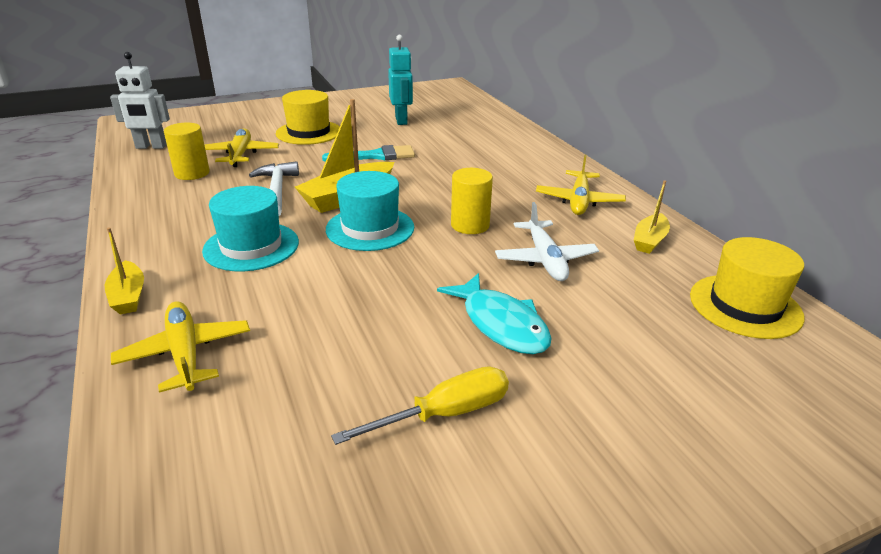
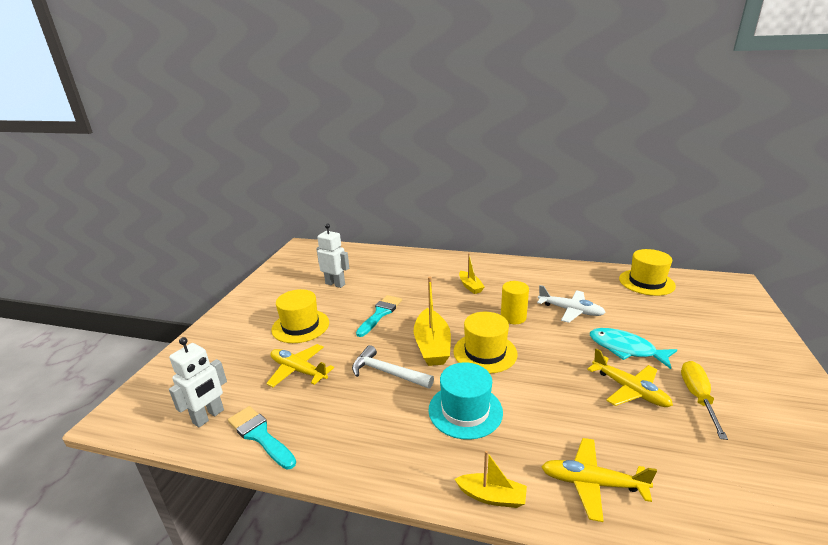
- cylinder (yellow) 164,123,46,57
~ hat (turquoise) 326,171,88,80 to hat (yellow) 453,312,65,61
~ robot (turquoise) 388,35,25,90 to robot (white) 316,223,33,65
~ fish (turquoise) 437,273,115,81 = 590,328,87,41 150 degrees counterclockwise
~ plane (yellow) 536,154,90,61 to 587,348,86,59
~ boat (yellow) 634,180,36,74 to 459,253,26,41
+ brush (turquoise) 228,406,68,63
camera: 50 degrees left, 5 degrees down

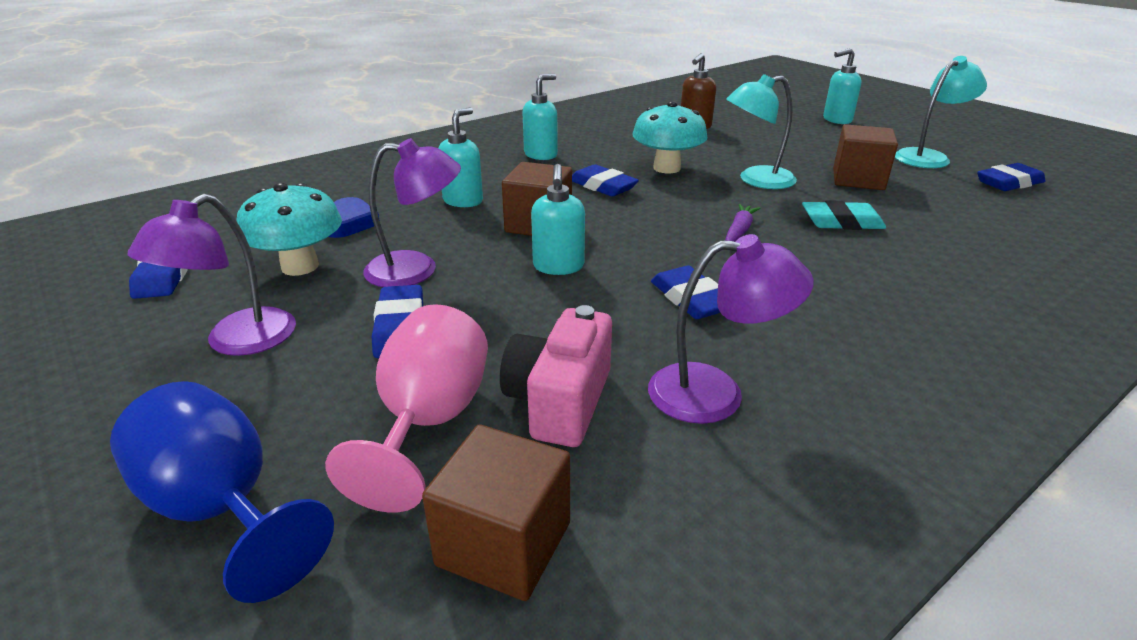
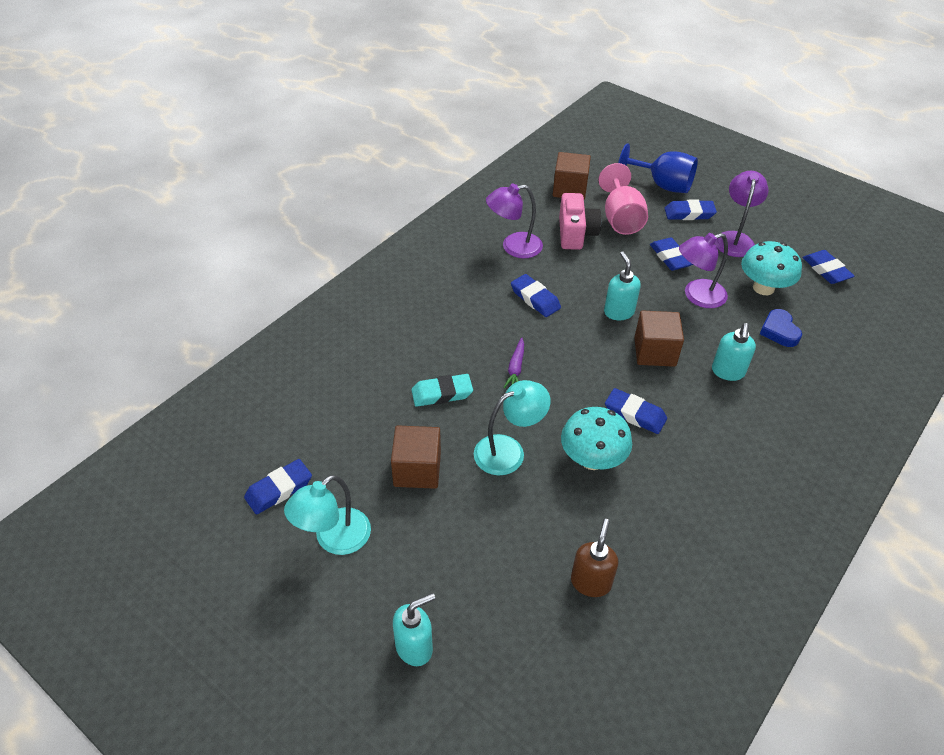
- soap dispenser (turquoise) 522,74,36,86
+ eraser (blue) 664,200,53,20
camera: 165 degrees right, 15 degrees up

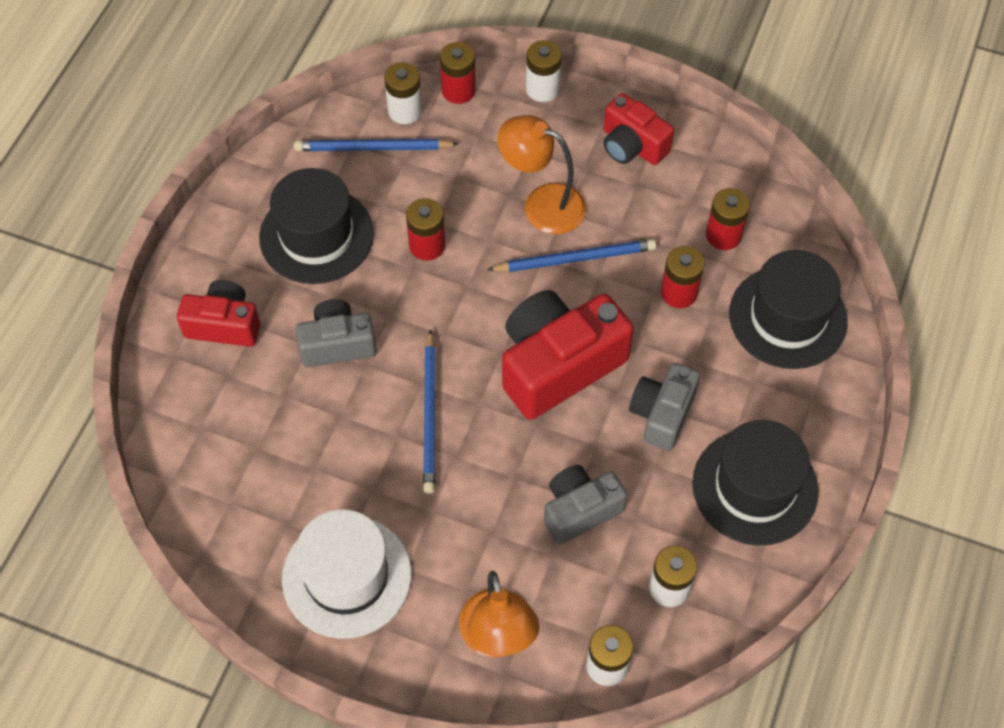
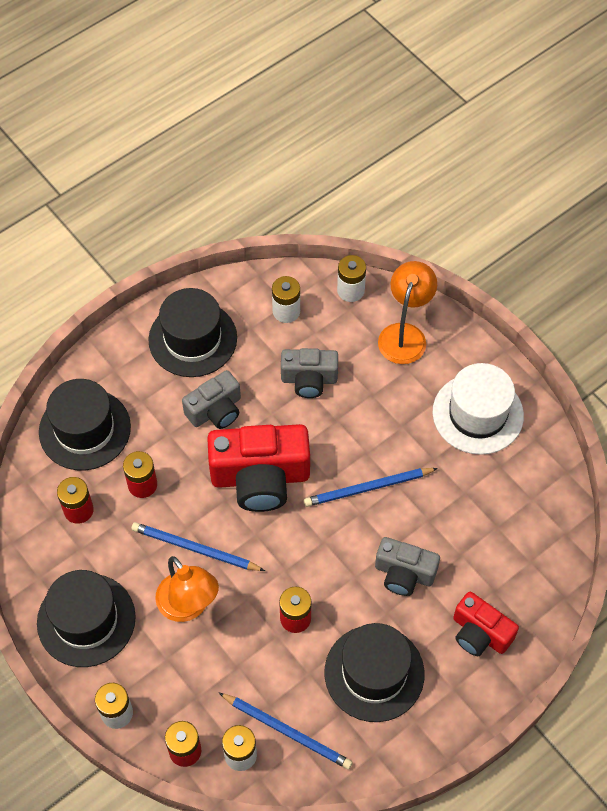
~ pencil (blue) 423,329,13,165 = 304,468,134,39 135 degrees counterclockwise
~ camera (red) 604,93,70,72 to hat (black) 37,570,99,97
camera: 150 degrees left, 0 degrees up

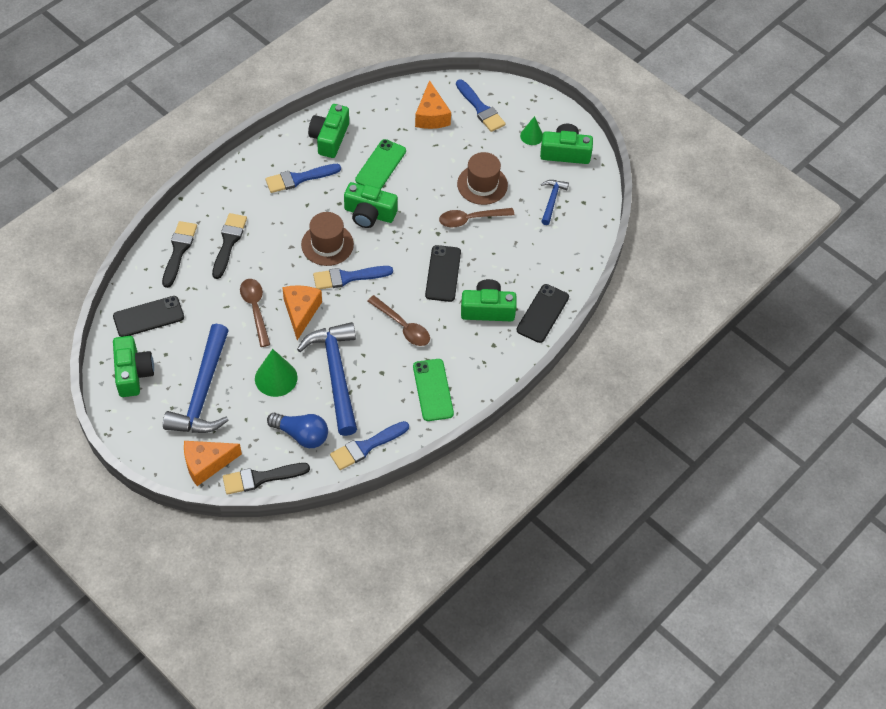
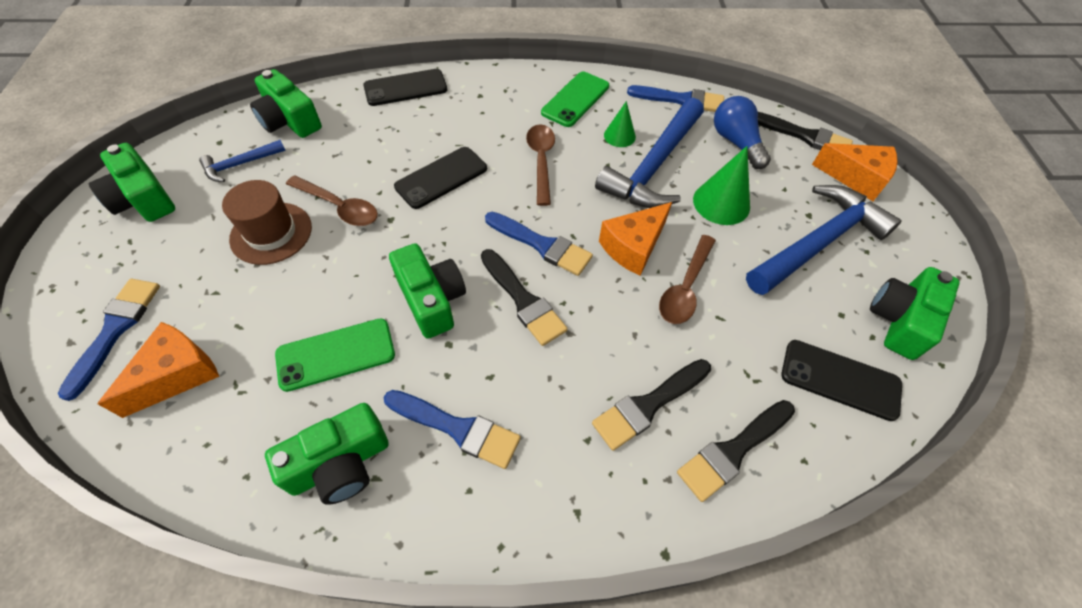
~ hat (brown) 301,212,53,54 to brush (black) 481,249,87,97
~ camera (green) 461,279,55,42 to 250,69,72,69
~ cone (green) 520,116,23,29 to 604,101,32,46
camera: 135 degrees left, 0 degrees up

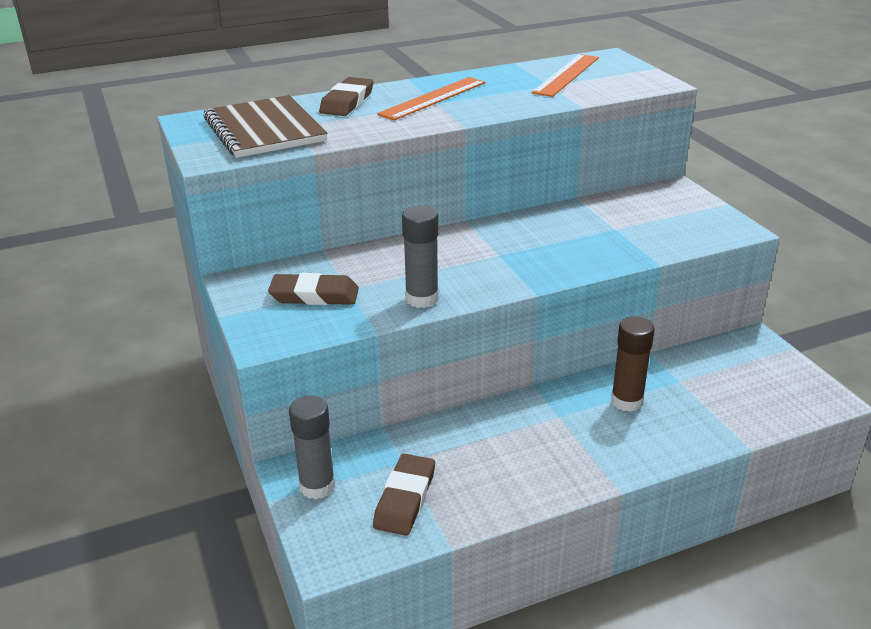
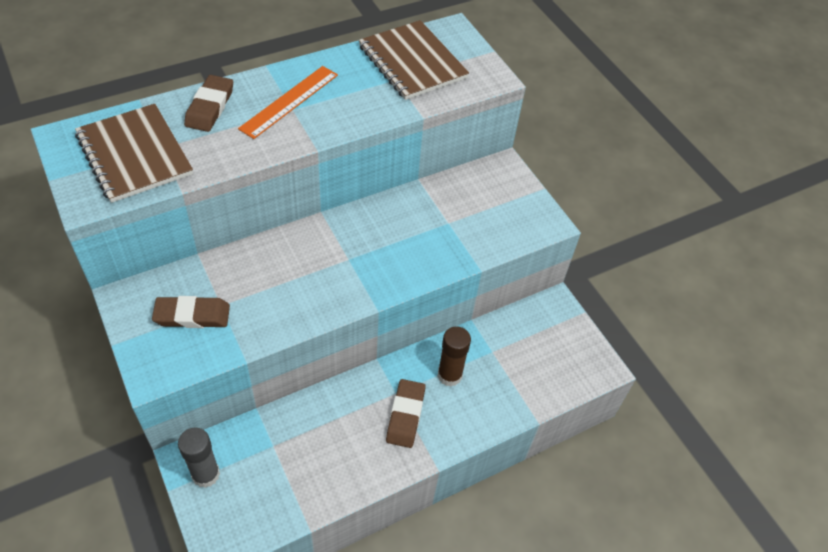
~ eraser (brown) 373,454,62,82 to 386,379,40,69
- glue stick (grey) 402,206,37,102
~ ruler (orange) 532,54,67,43 to notebook (brown) 359,20,110,80
camera: 10 degrees left, 20 degrees up

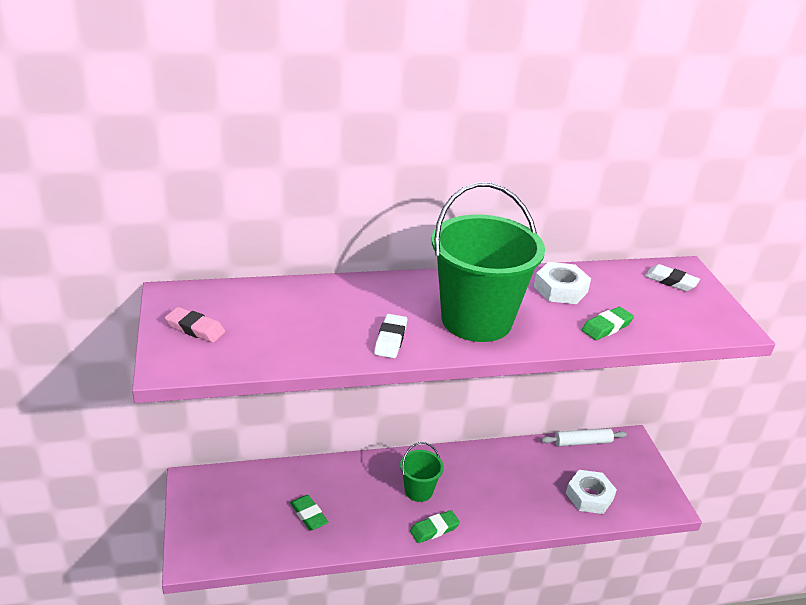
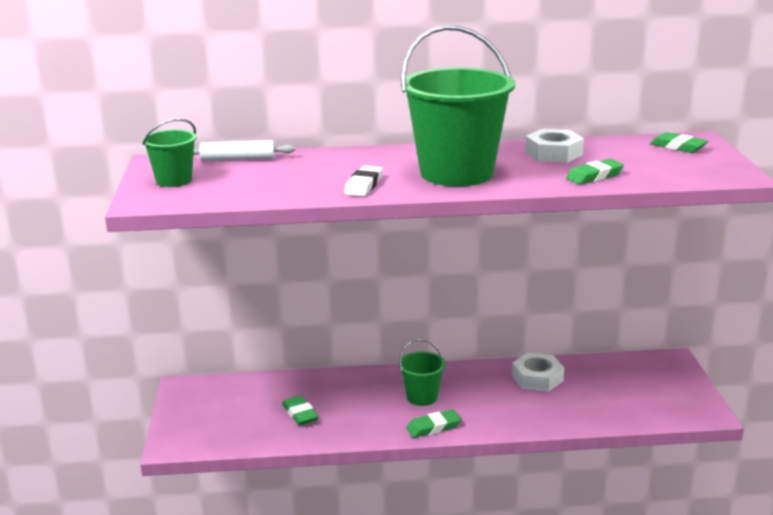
~ eraser (pink) 165,307,60,36 to bucket (green) 142,118,55,69
~ rolling pin (white) 541,428,86,18 to 194,140,101,21
~ nut (white) 566,470,51,44 to 512,353,52,39
~ eraser (white) 645,264,55,27 to eraser (green) 650,132,58,21
camera: 10 degrees right, 10 degrees down

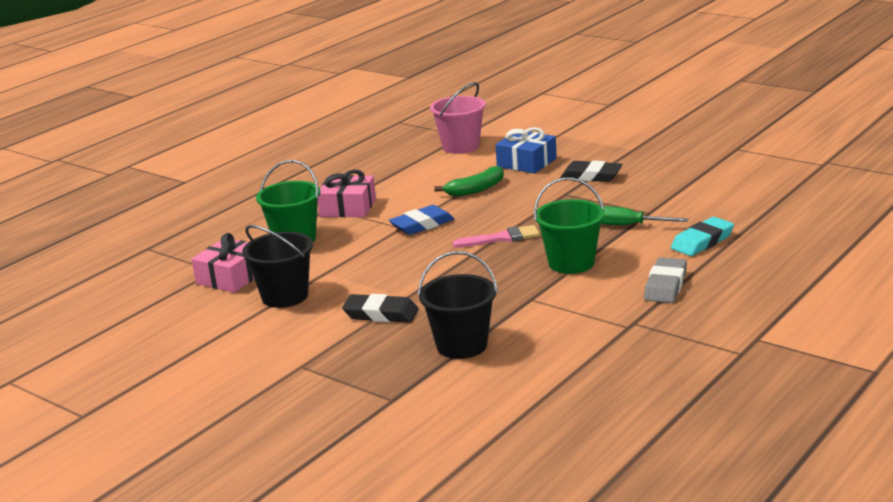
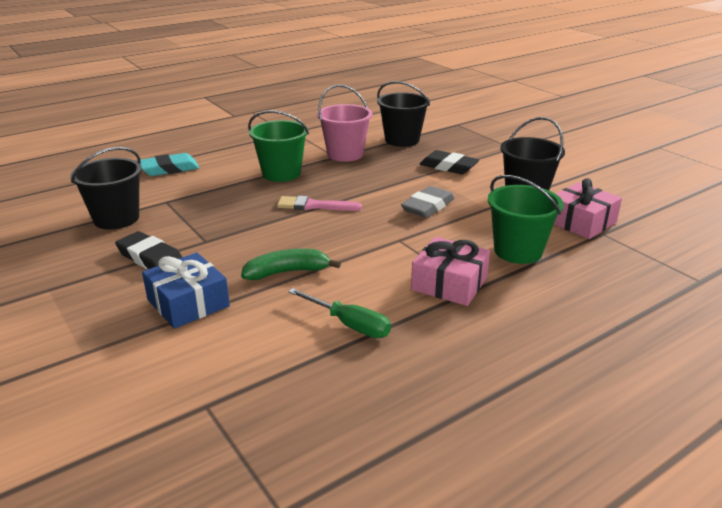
- eraser (blue) 389,205,65,30
~ bucket (pink) 430,82,56,72 to 317,85,56,77
~ screwdriver (green) 601,206,87,19 to 288,288,103,50
~ eraser (grey) 644,257,43,46 to 401,186,53,32
+ bucket (black) 70,147,72,82
camera: 165 degrees left, 5 degrees up

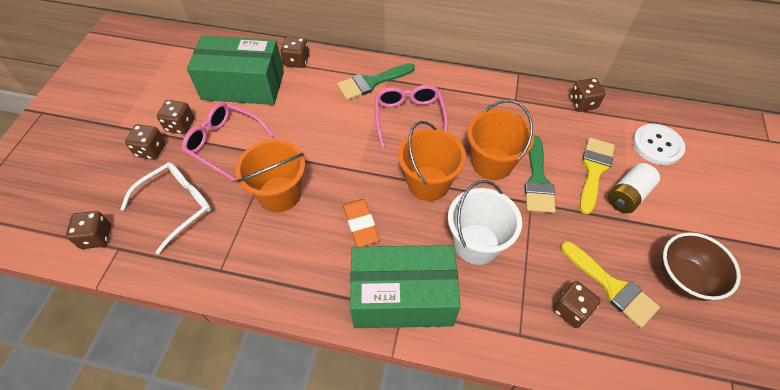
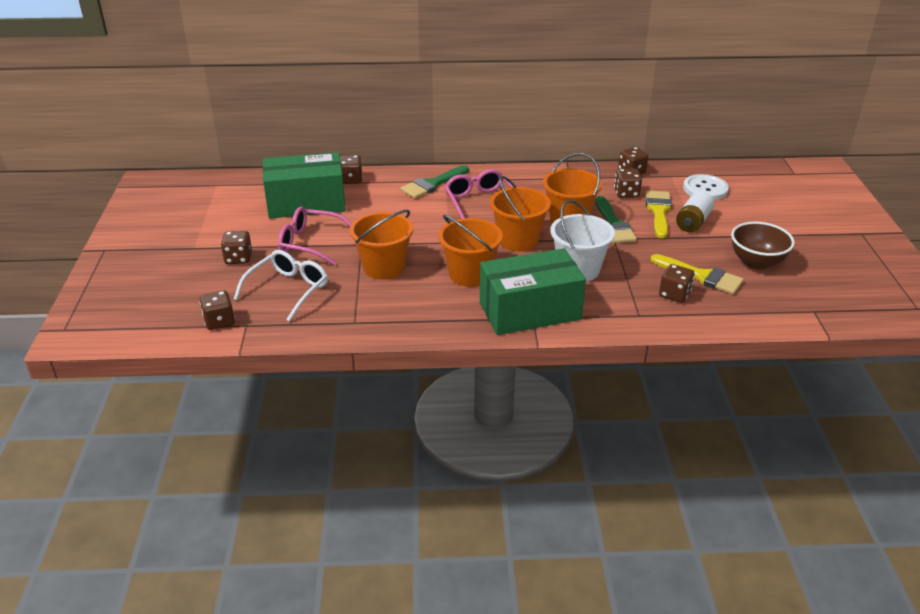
~ dice (brown) 157,100,37,34 to 614,168,28,30
~ eraser (orange) 343,199,36,48 to bucket (orange) 438,215,65,72
camera: 15 degrees left, 20 degrees down

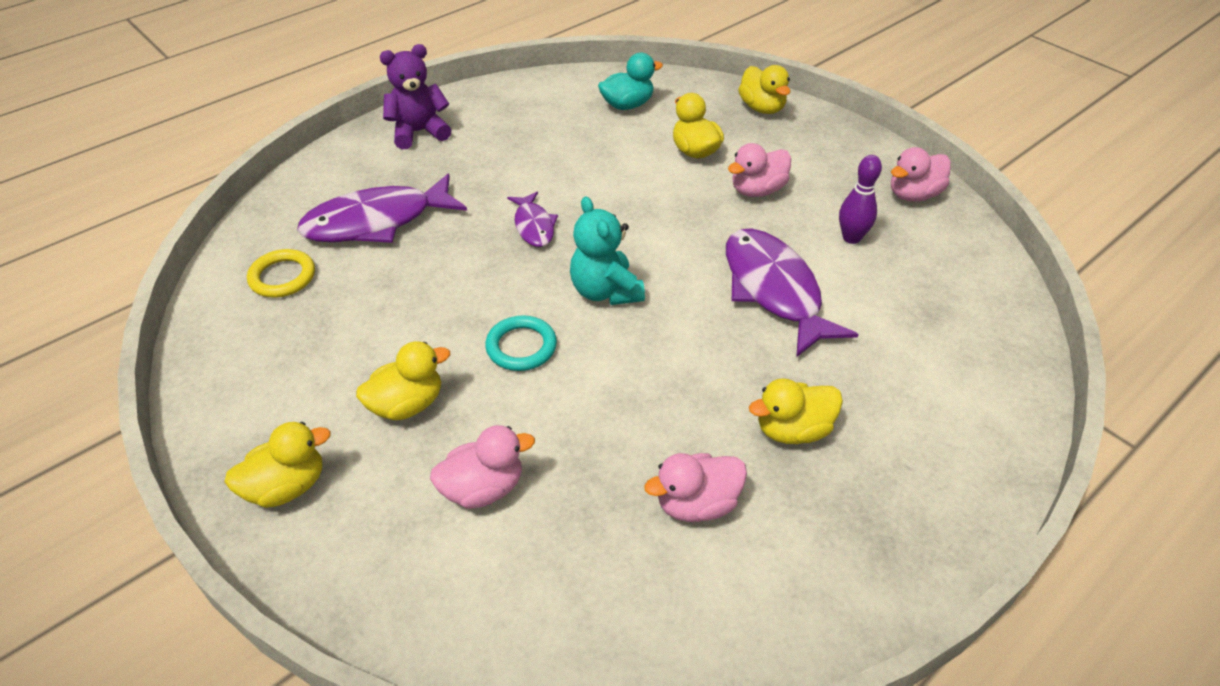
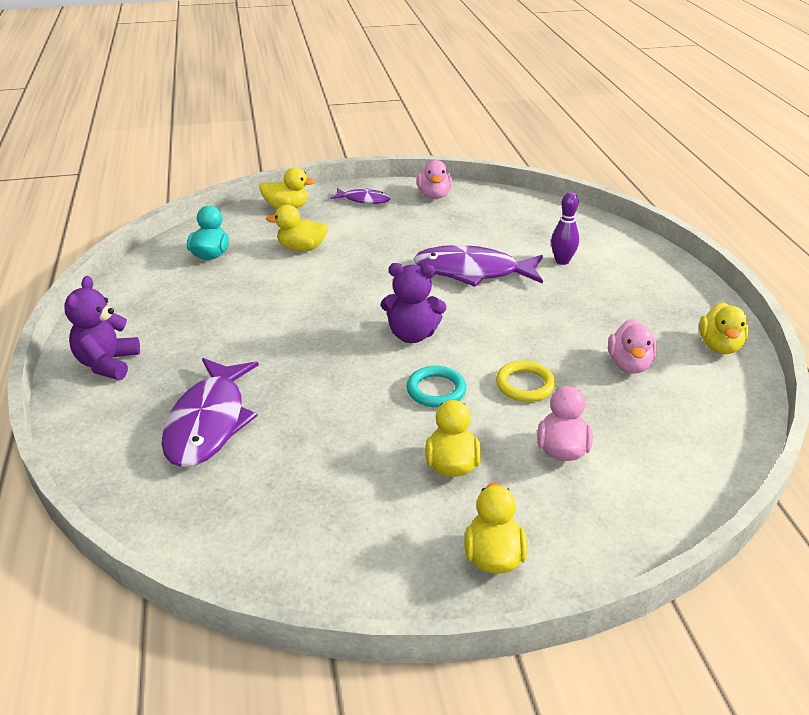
~ ring (yellow) 247,249,68,49 to 496,361,60,41
~ fish (purple) 507,191,51,56 to 330,188,61,16
~ teddy bear (turquoise) 570,196,75,109 to teddy bear (purple) 381,263,65,80
- duck (pink) 728,143,63,54
~ duck (yellow) 749,378,94,66 to 699,302,50,52
~ bowling pin (purple) 839,155,43,89 to 551,192,28,73
camera: 60 degrees left, 10 degrees down

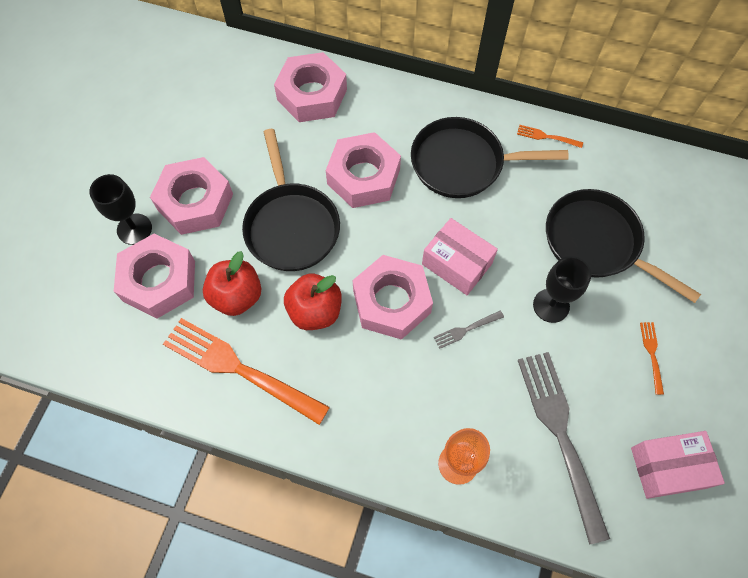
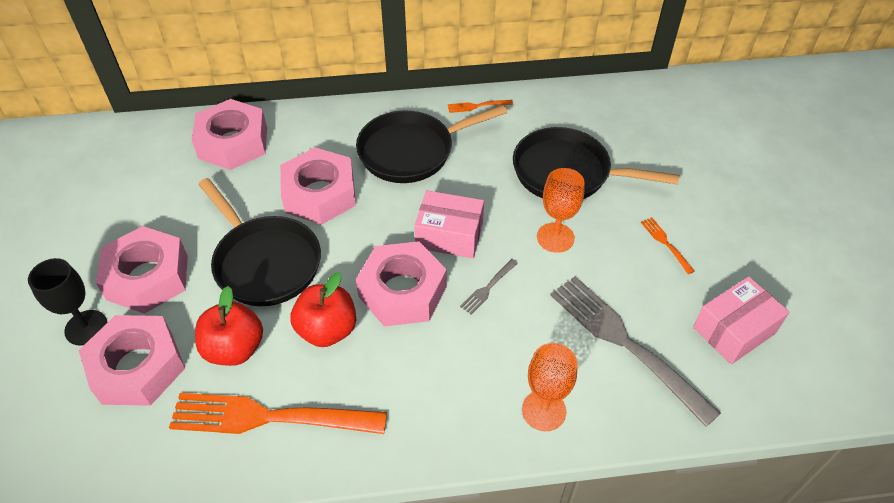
~ goblet (black) 533,256,58,67 to goblet (orange) 537,168,48,85
camera: 25 degrees left, 15 degrees down

